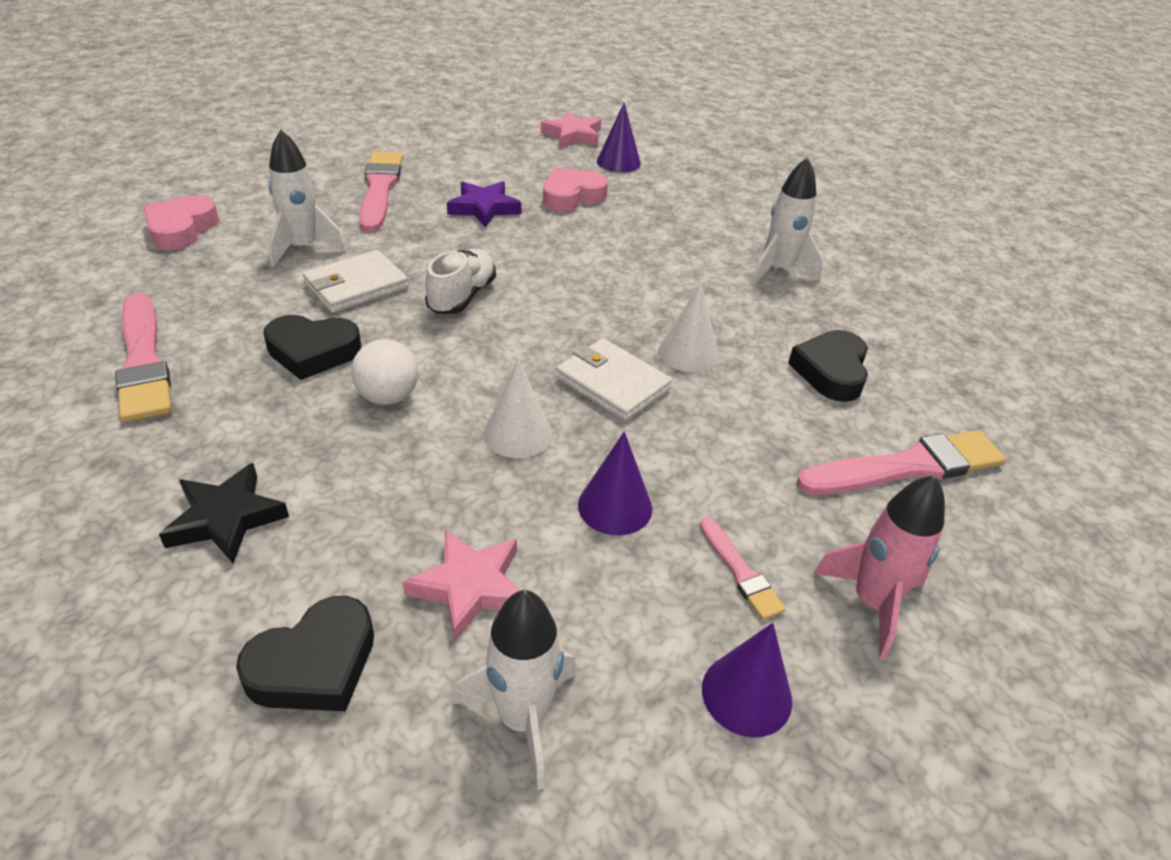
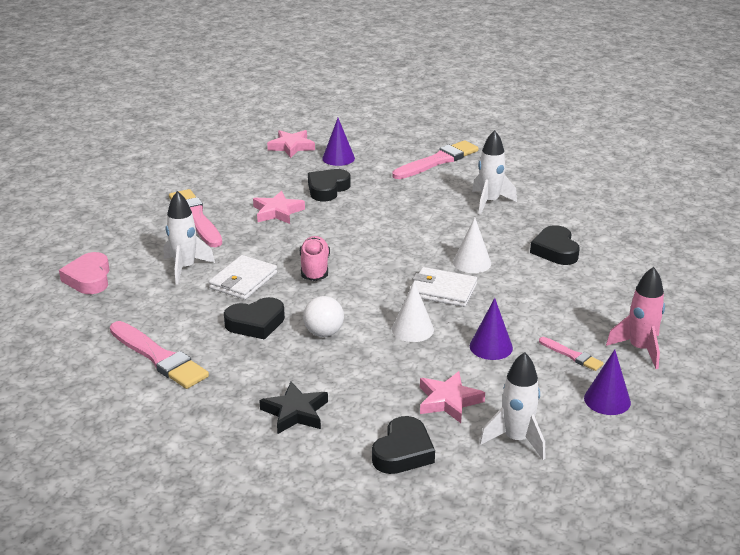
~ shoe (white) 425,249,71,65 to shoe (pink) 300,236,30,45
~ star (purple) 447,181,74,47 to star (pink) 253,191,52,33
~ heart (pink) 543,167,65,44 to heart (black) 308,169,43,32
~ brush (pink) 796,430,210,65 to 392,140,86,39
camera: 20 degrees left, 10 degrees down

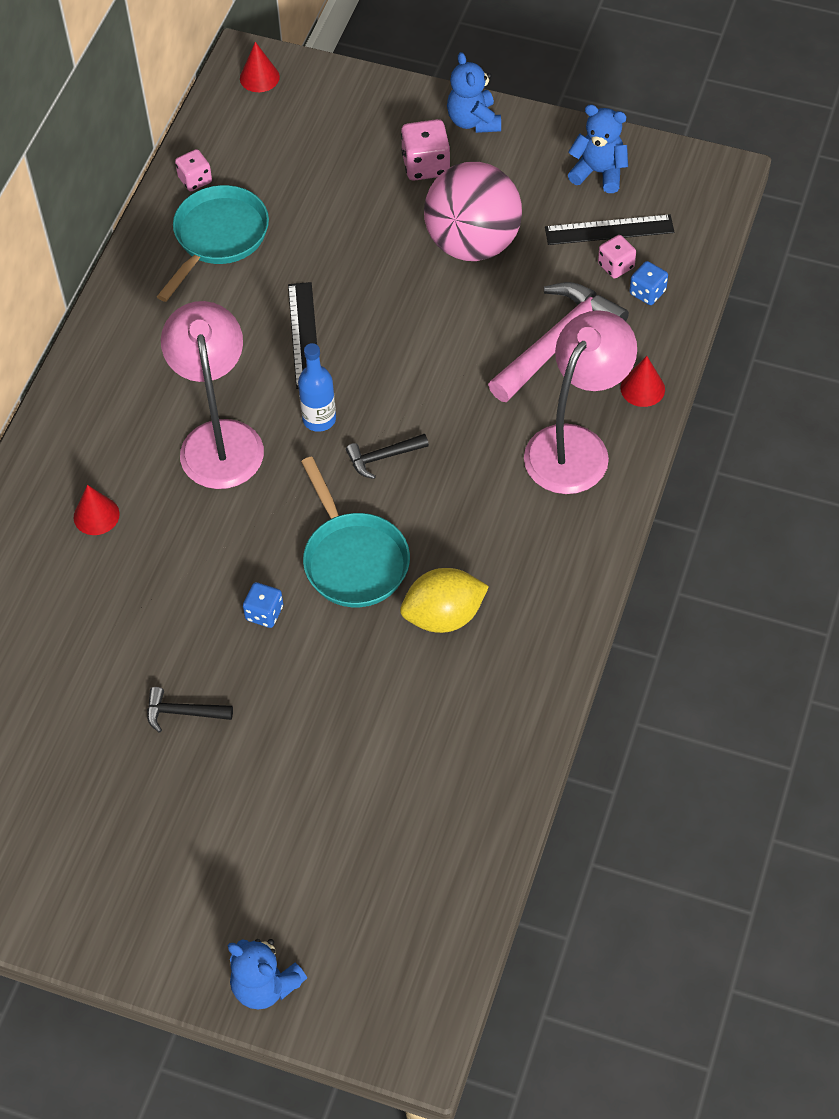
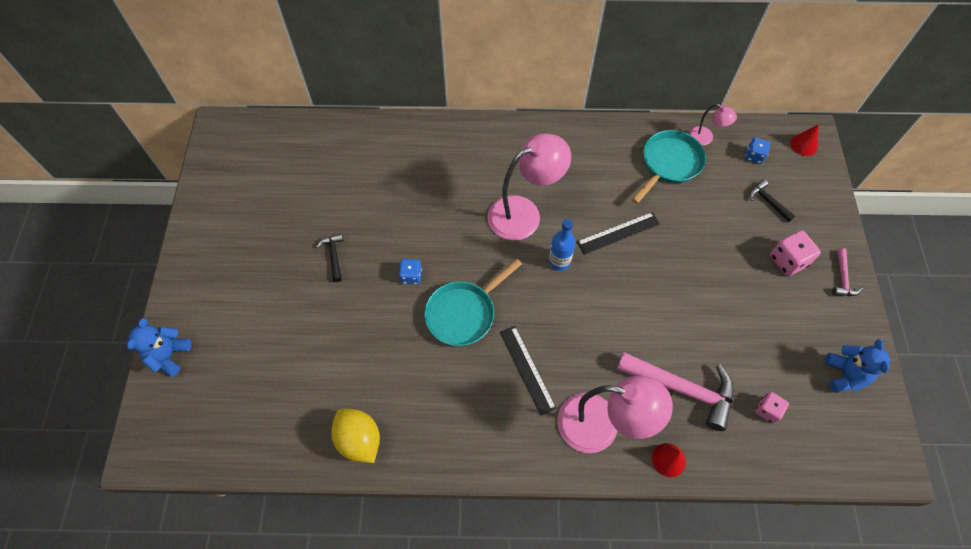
- cone (red) 74,485,46,50
~ pan (turquoise) 157,185,112,117 = 631,130,75,74 60 degrees counterclockwise
~ dice (pink) 175,149,37,42 to lamp (pink) 689,104,48,41
~ hammer (black) 346,434,83,45 to 749,180,46,42
~ lemon (yellow) 400,568,89,65 to 331,408,49,55
- ball (pink) 424,162,98,99
~ teddy bear (blue) 447,52,54,81 to hammer (pink) 832,248,31,48
~ ruler (black) 545,214,129,31 to 500,326,57,90
~ dice (blue) 629,261,39,44 to 745,137,26,27
camera: 70 degrees right, 5 degrees up

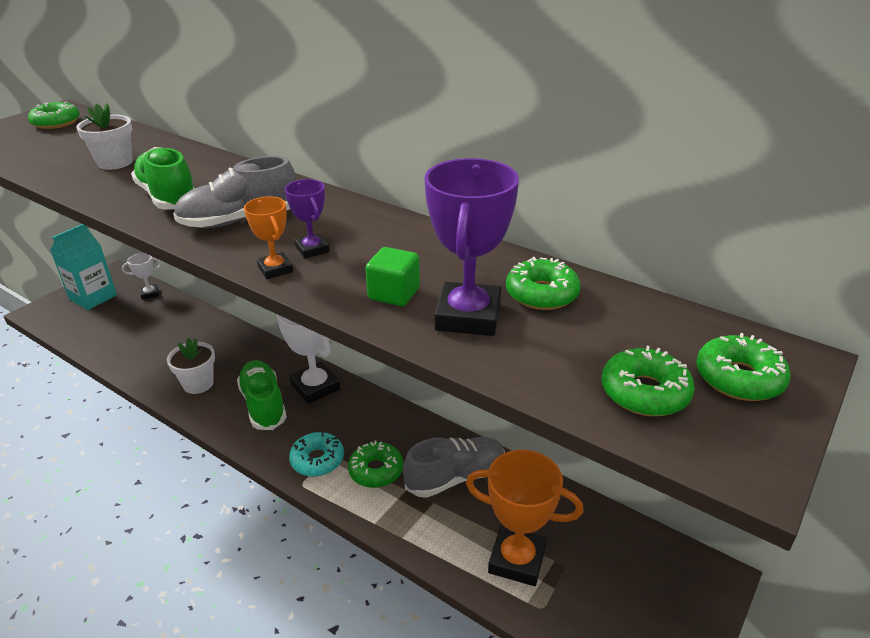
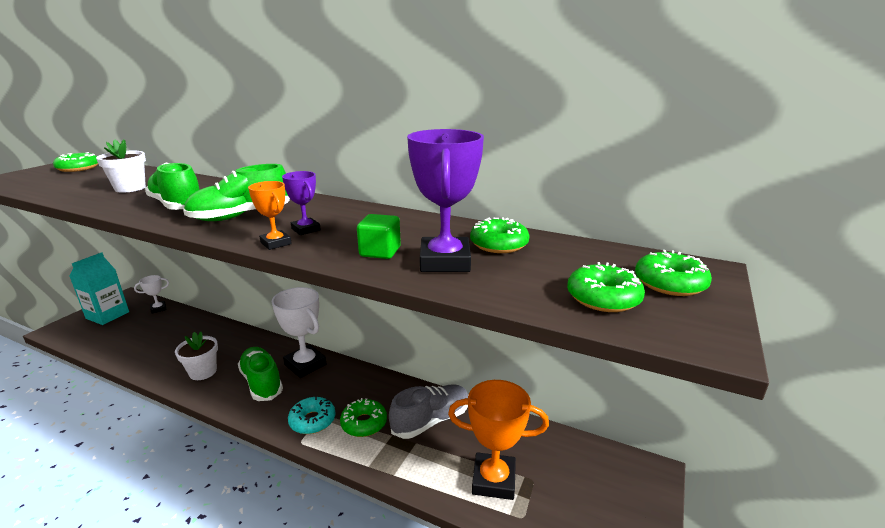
~ shoe (grey) 173,156,124,72 to shoe (green) 183,164,107,57
camera: 10 degrees left, 10 degrees down

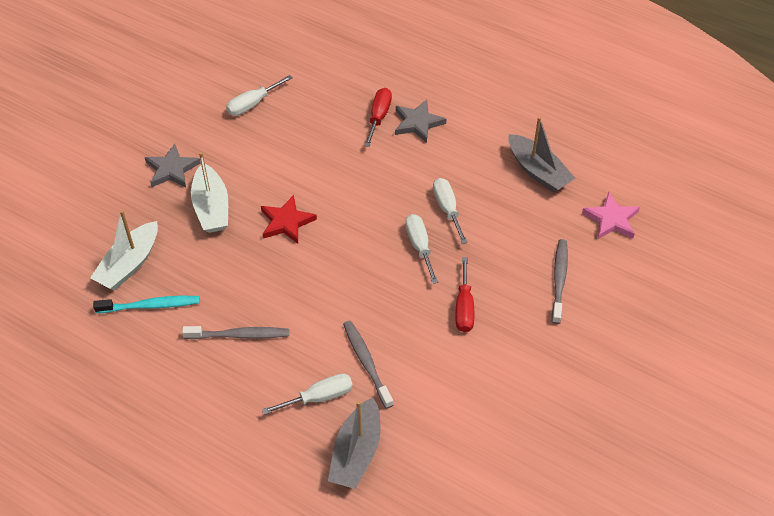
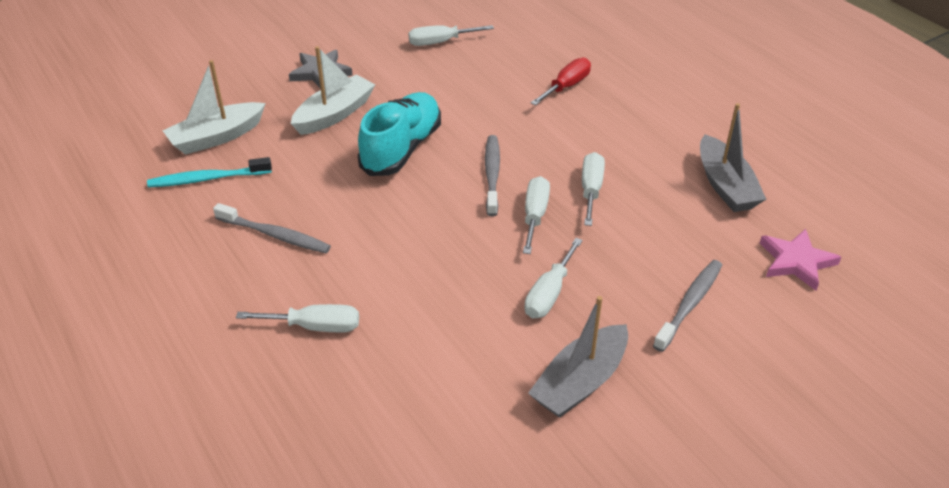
~ toothbrush (turquoise) 93,296,107,17 = 147,157,125,30 150 degrees clockwise
~ boat (white) 191,152,37,81 = 291,46,85,89 150 degrees counterclockwise
~ star (red) 261,195,56,49 to shoe (turquoise) 358,92,83,84
~ boat (grey) 328,397,53,92 to 528,296,100,122
~ toothbrush (grey) 343,321,50,88 to 485,135,15,81
- star (grey) 395,99,51,44
~ screwdriver (red) 455,257,19,75 to screwdriver (white) 524,238,59,80
camera: 25 degrees right, 10 degrees down

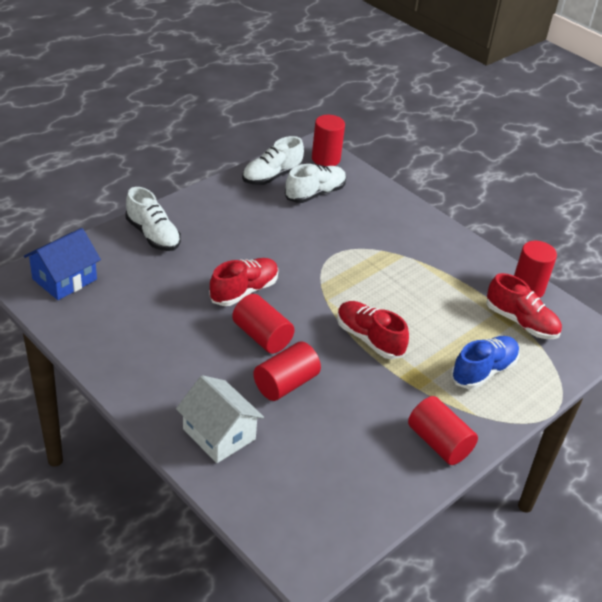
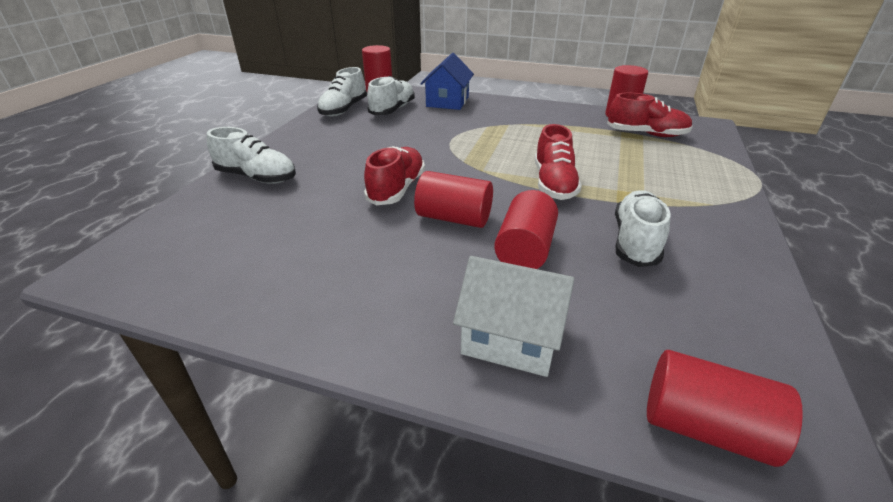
~ house (blue) 24,228,77,72 to 420,53,54,57
~ shoe (red) 337,301,72,58 = 535,124,47,76 105 degrees counterclockwise
~ cylinder (red) 408,396,70,69 to 647,350,156,117
- shoe (blue) 451,336,69,53
+ shoe (white) 615,190,56,77
camera: 25 degrees left, 5 degrees down

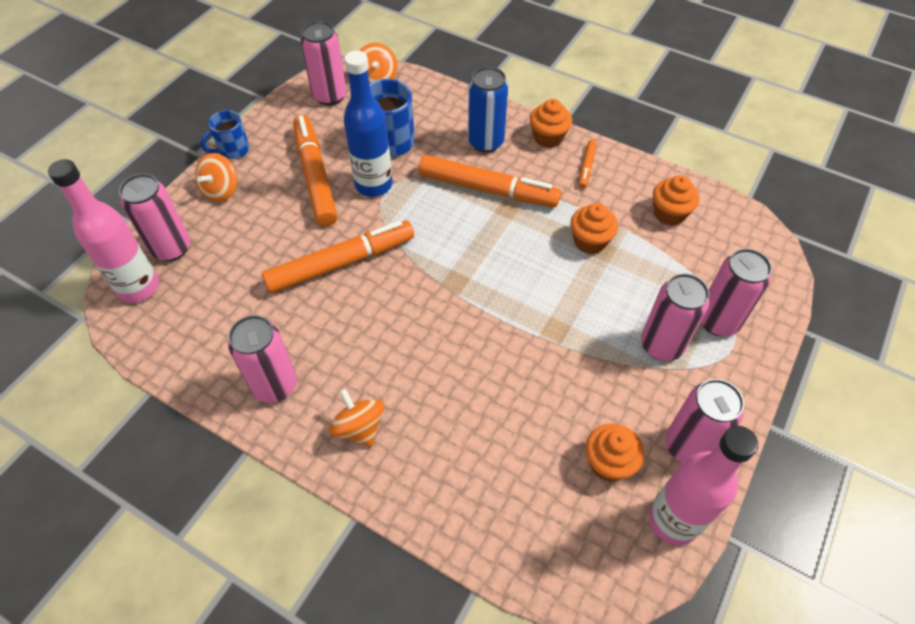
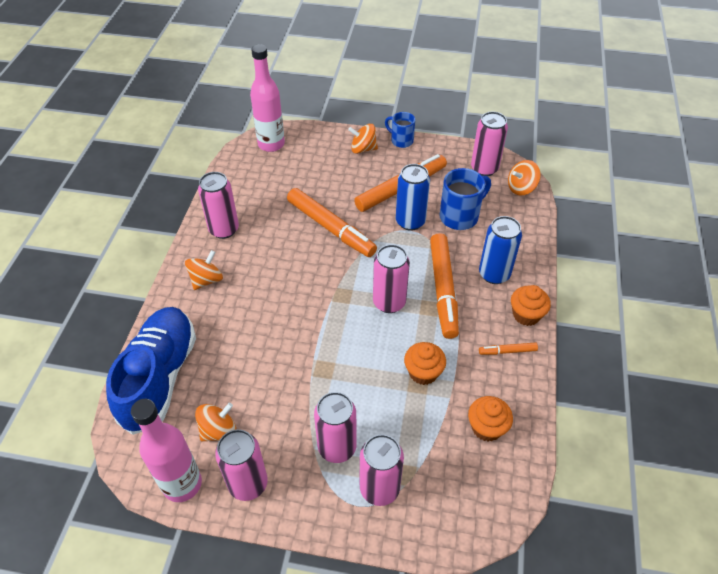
~ can (pink) 119,174,71,87 to 373,244,37,69
~ bottle (blue) 344,51,48,146 to can (blue) 396,164,34,67
~ cupcake (orange) 585,423,59,59 to spinning top (orange) 195,403,41,38
+ shoe (blue) 106,307,90,128
camera: 70 degrees right, 5 degrees down

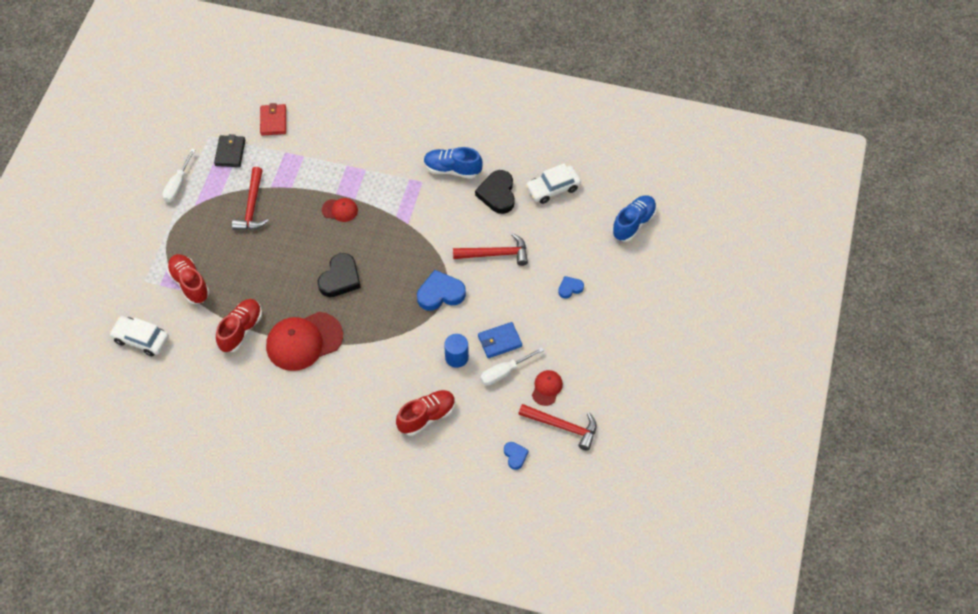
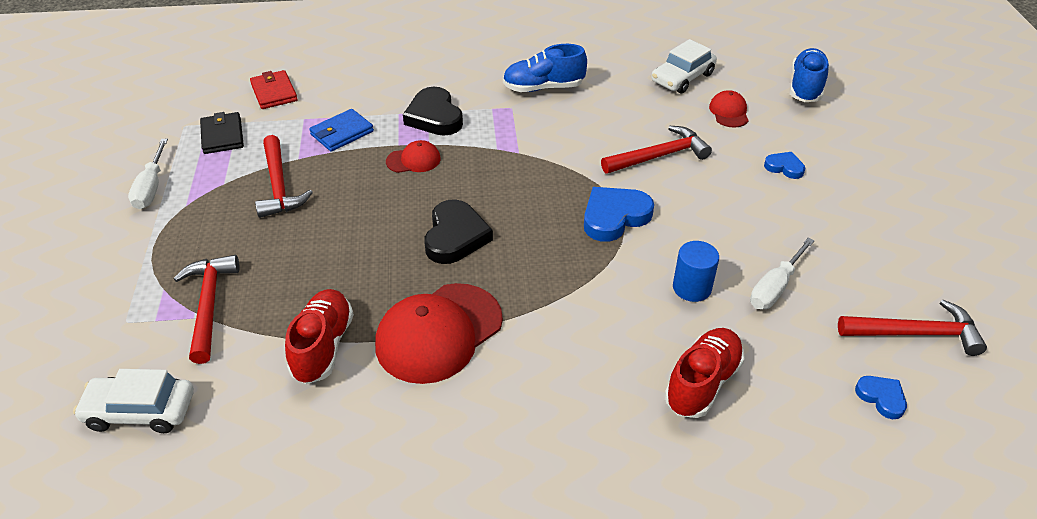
~ shoe (red) 167,254,43,50 to hammer (red) 174,255,66,109
~ heart (black) 475,170,40,44 to 403,87,60,49
~ wallet (blue) 478,322,44,36 to 309,109,65,43
~ cap (red) 532,370,31,36 to 709,90,40,38
~ heart (blue) 558,276,26,23 = 764,152,41,27 75 degrees clockwise
camera: 20 degrees left, 15 degrees down

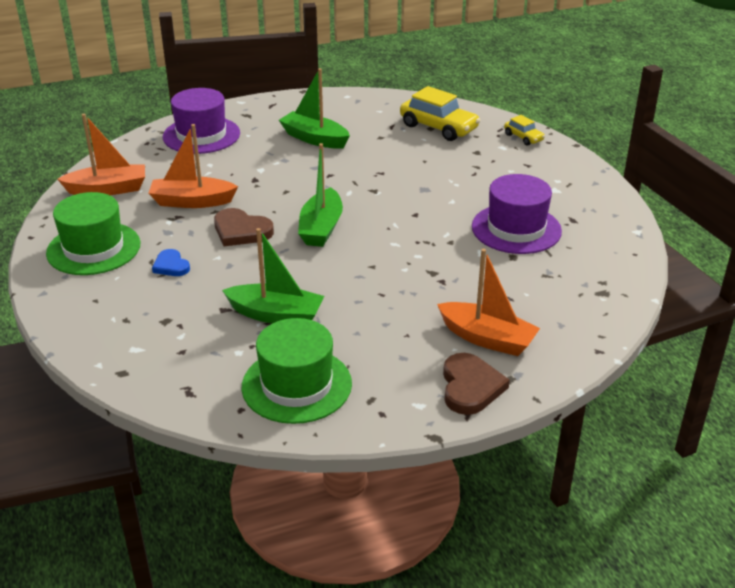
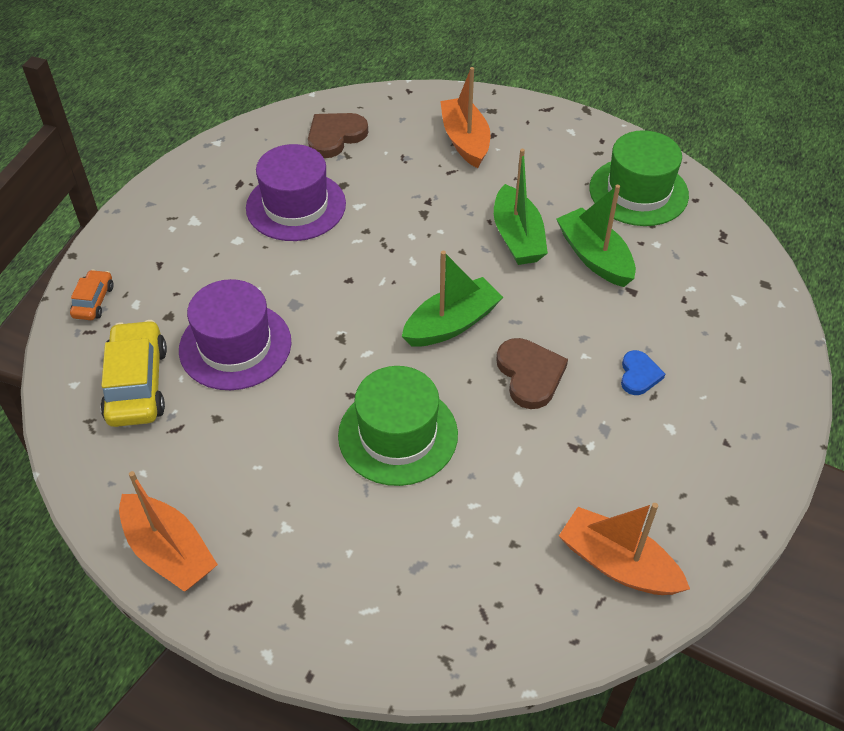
~ hat (green) 46,192,94,83 to 338,366,120,120
~ boat (orange) 148,124,90,84 to 119,471,99,121
~ hat (purple) 163,88,77,66 to 179,279,112,111
~ boat (green) 279,68,71,81 to 494,149,54,116
~ heart (brown) 443,353,67,62 to 308,113,60,45
~ car (yellow) 504,115,41,31 to car (orange) 70,270,43,50
camera: 135 degrees left, 15 degrees up

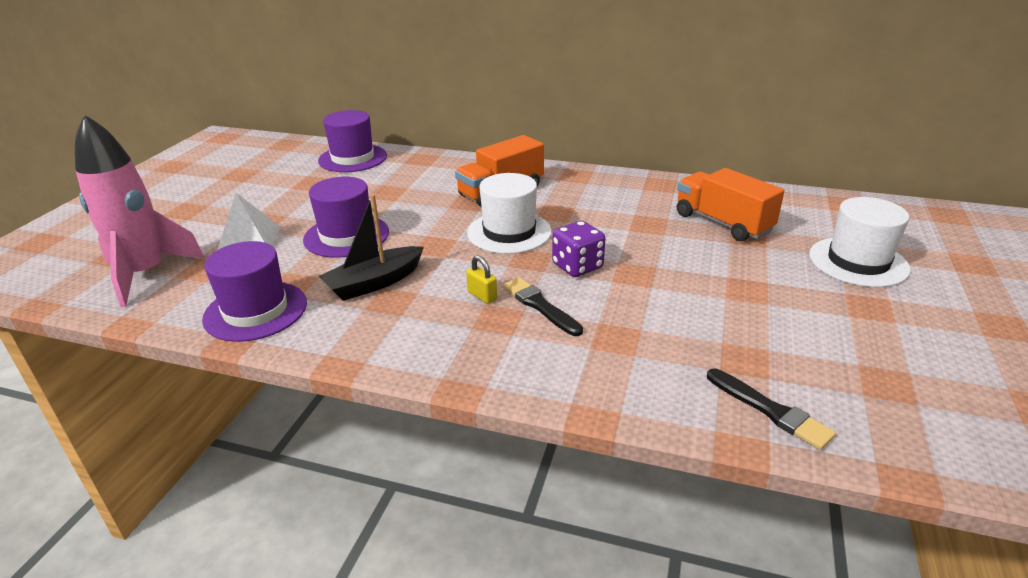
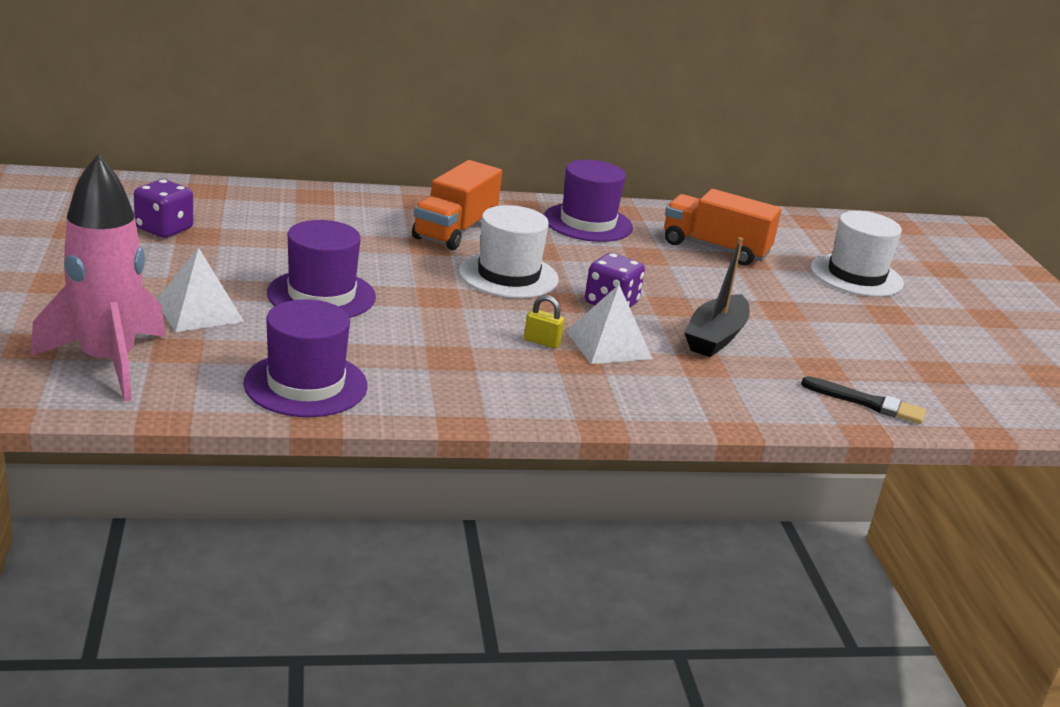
~ hat (purple) 318,110,69,62 to 544,160,89,82
~ boat (black) 319,194,105,107 to 684,237,66,120
~ brush (black) 503,277,80,59 to pyramid (white) 566,285,87,79
+ dice (purple) 134,179,59,59
camera: 30 degrees left, 5 degrees down

